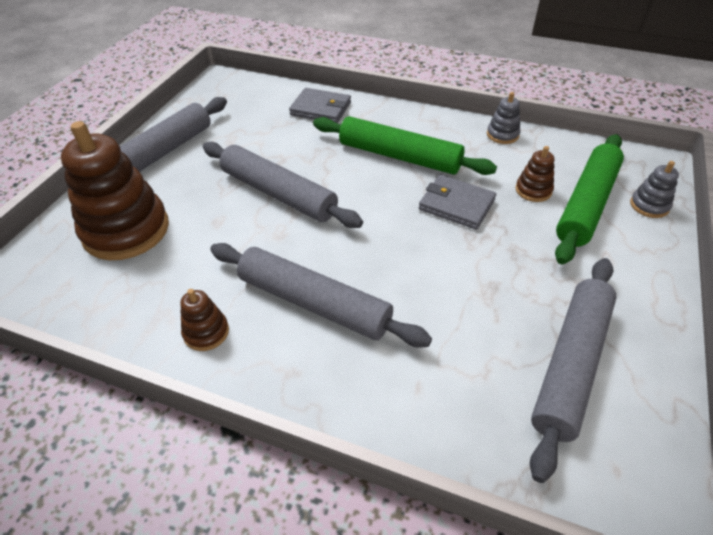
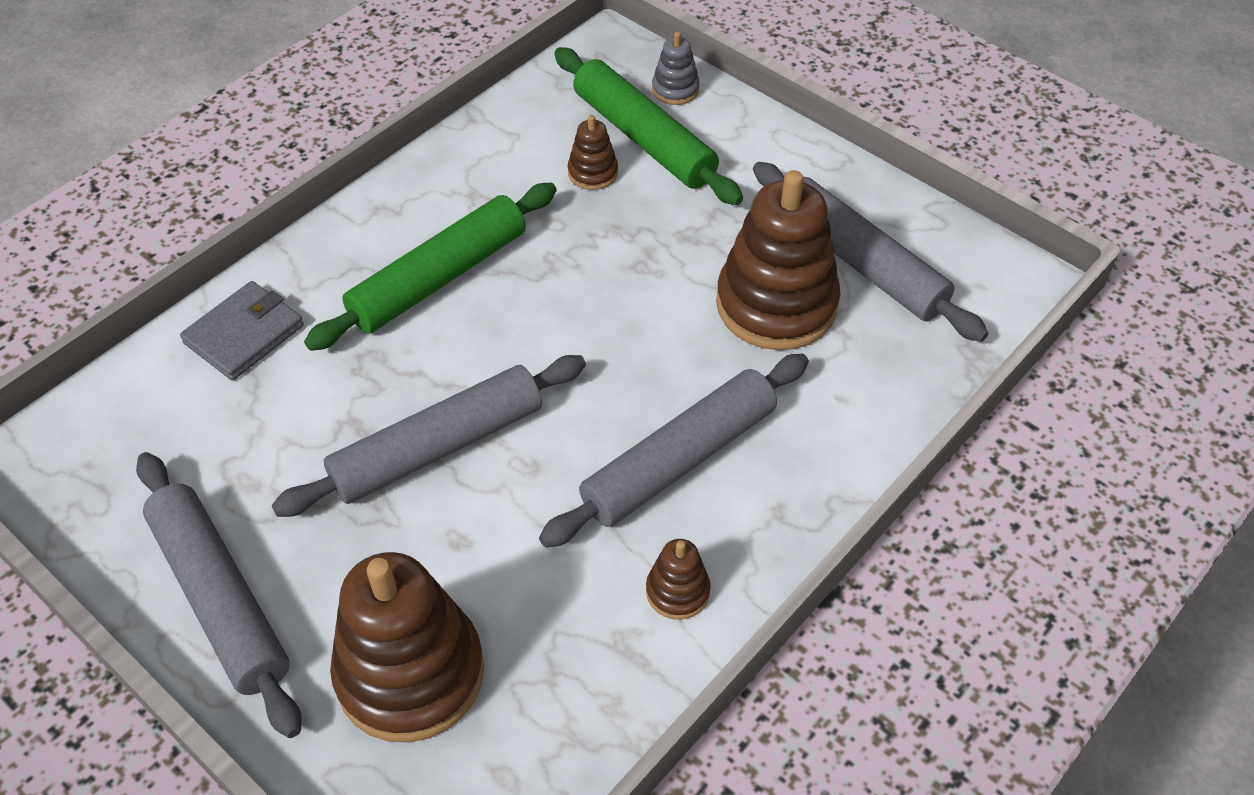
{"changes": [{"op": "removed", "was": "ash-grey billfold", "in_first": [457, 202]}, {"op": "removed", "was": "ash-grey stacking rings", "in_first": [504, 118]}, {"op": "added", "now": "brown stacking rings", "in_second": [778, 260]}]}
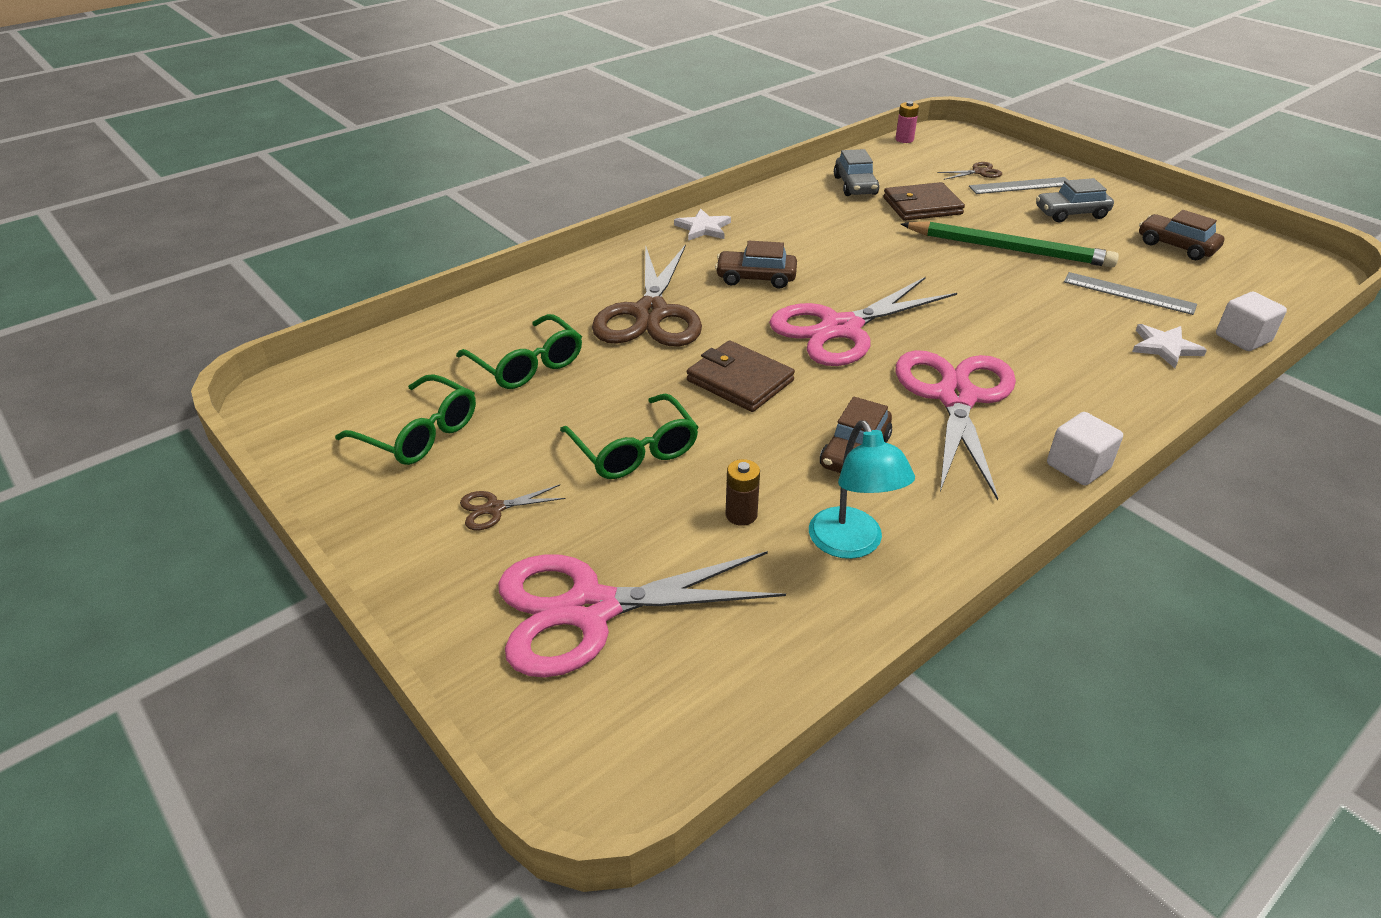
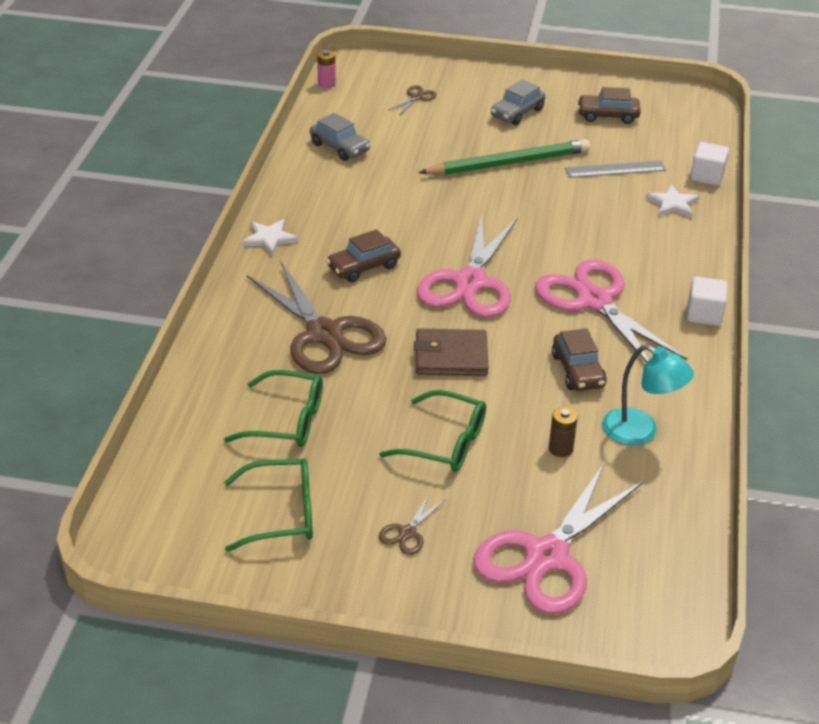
{"changes": [{"op": "removed", "was": "brown billfold", "in_first": [924, 201]}, {"op": "removed", "was": "ash-grey measuring stick", "in_first": [1018, 185]}]}
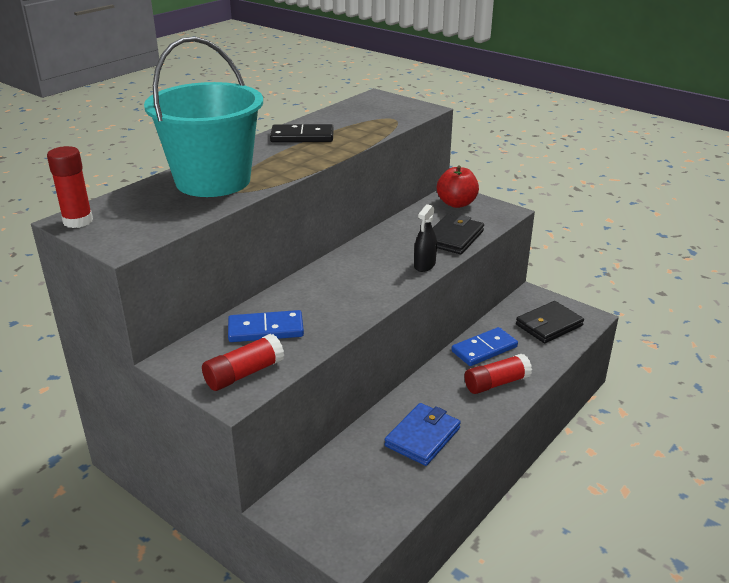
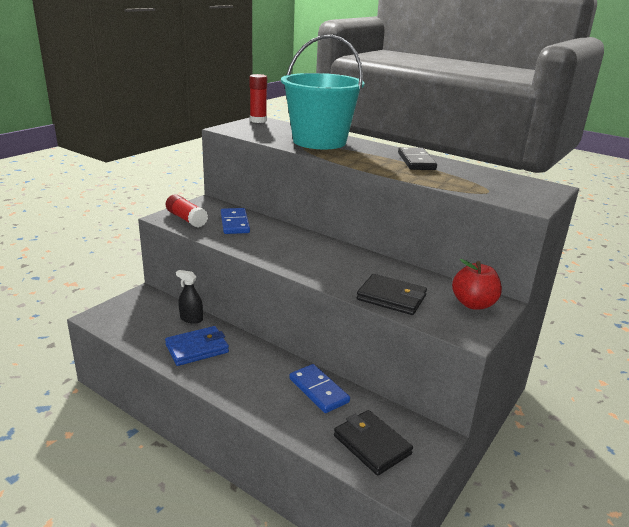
{"changes": [{"op": "removed", "was": "red glue", "in_first": [498, 374]}, {"op": "moved", "was": "ebony spray cleaner", "in_first": [425, 238], "in_second": [189, 297]}, {"op": "turned", "was": "royal blue billfold", "in_first": [423, 434], "in_second": [197, 346], "clockwise": -60}]}
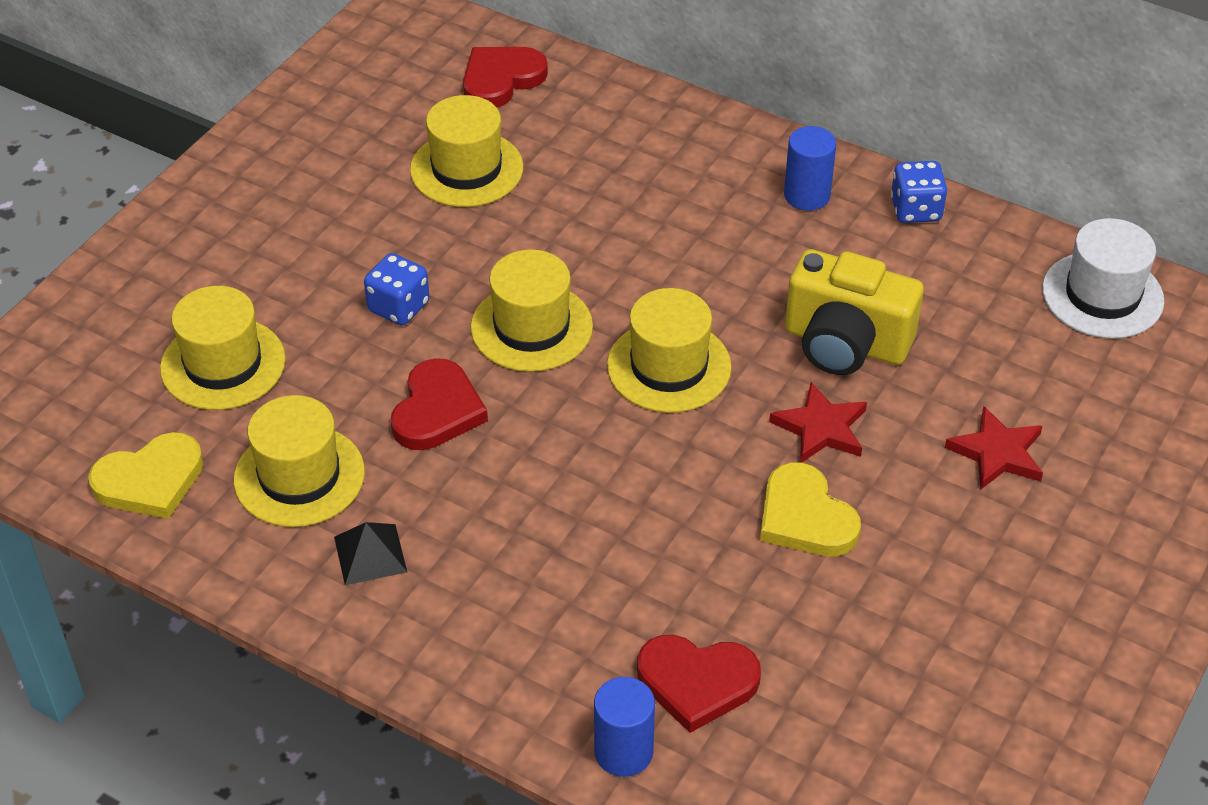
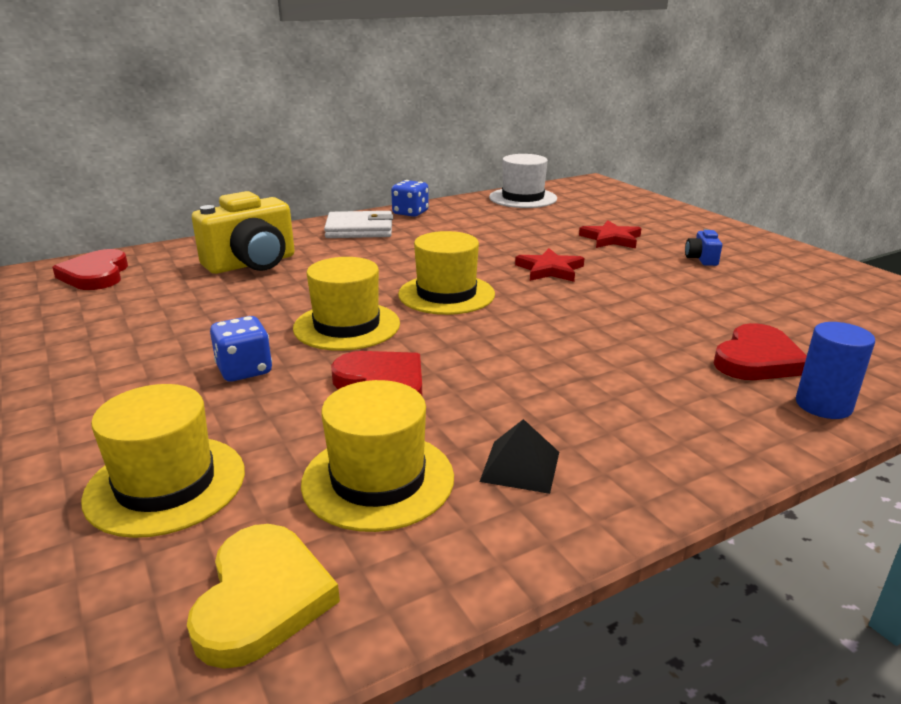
{"changes": [{"op": "removed", "was": "bright yellow top hat", "in_first": [466, 151]}, {"op": "removed", "was": "bright yellow heart shape", "in_first": [810, 509]}, {"op": "added", "now": "royal blue camera", "in_second": [703, 247]}, {"op": "moved", "was": "bright yellow camera", "in_first": [854, 312], "in_second": [243, 232]}, {"op": "replaced", "was": "royal blue solid cylinder", "now": "pure white billfold", "in_first": [810, 168], "in_second": [358, 224]}]}
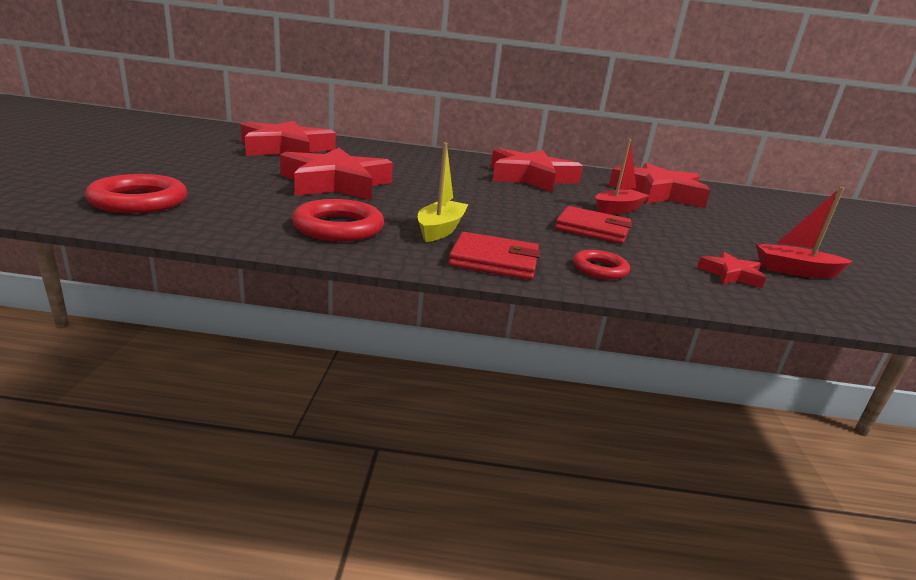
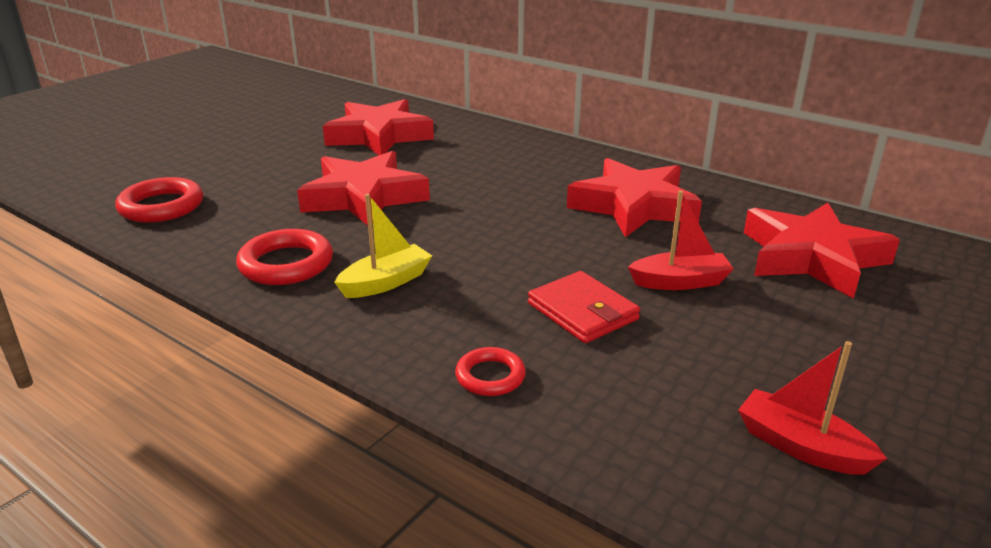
{"changes": [{"op": "removed", "was": "red billfold", "in_first": [494, 256]}, {"op": "removed", "was": "red five-pointed star", "in_first": [731, 270]}]}
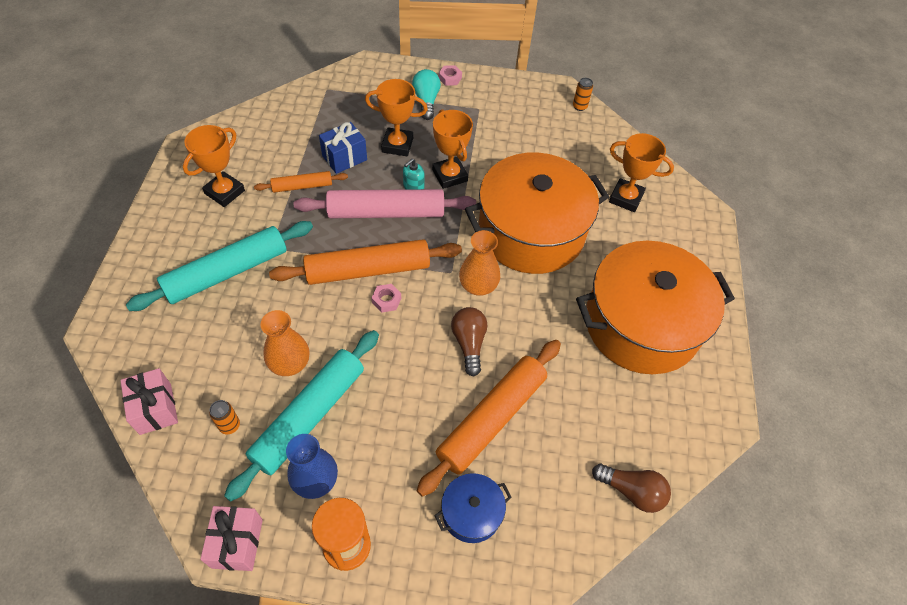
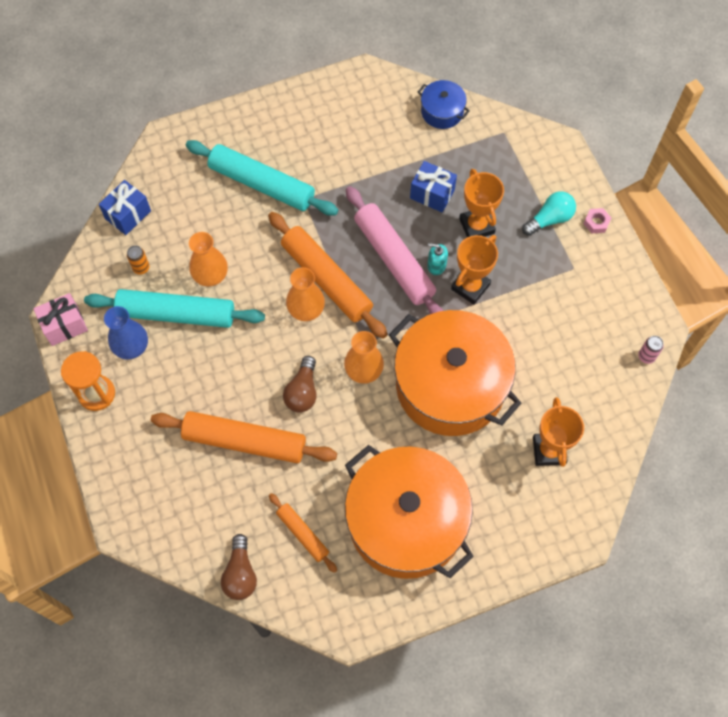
{"changes": [{"op": "removed", "was": "orange trophy", "in_first": [214, 166]}, {"op": "moved", "was": "orange pastry roller", "in_first": [301, 182], "in_second": [303, 533]}, {"op": "moved", "was": "royal blue pot", "in_first": [473, 508], "in_second": [444, 104]}, {"op": "replaced", "was": "rose-pink hexagon nut", "now": "orange tall vase", "in_first": [386, 298], "in_second": [305, 294]}, {"op": "recoloured", "was": "rose-pink present", "now": "royal blue present", "in_first": [149, 401], "in_second": [125, 207]}, {"op": "recoloured", "was": "orange soda can", "now": "rose-pink soda can", "in_first": [583, 94], "in_second": [651, 350]}, {"op": "turned", "was": "brown light bulb", "in_first": [469, 342], "in_second": [300, 384], "clockwise": 135}]}
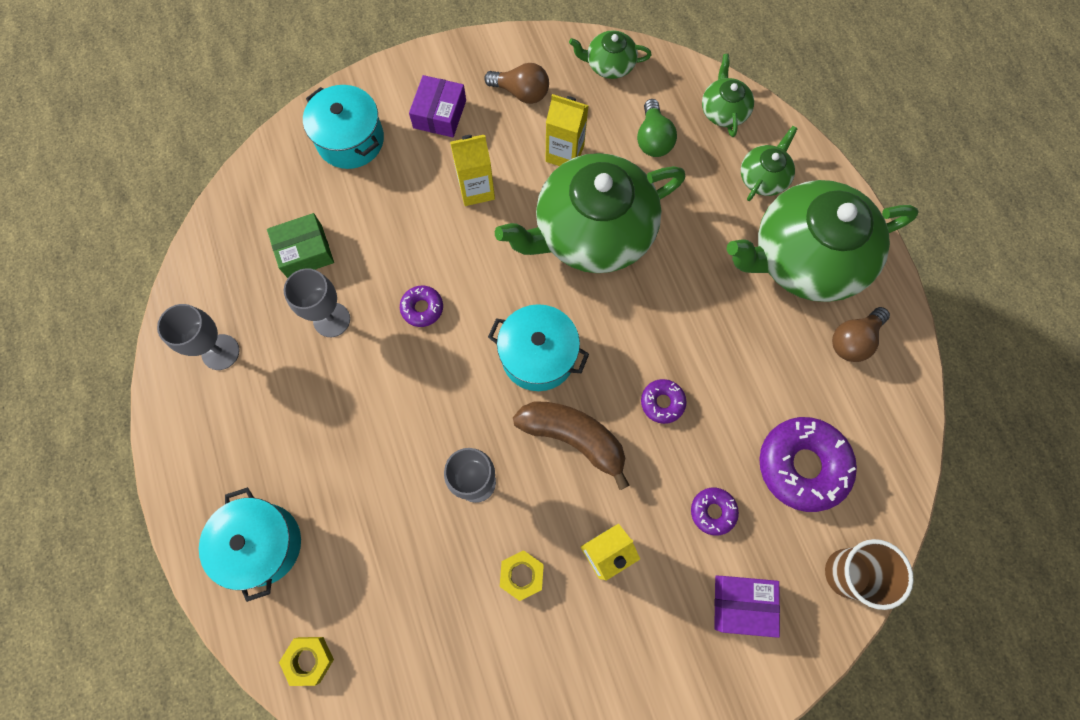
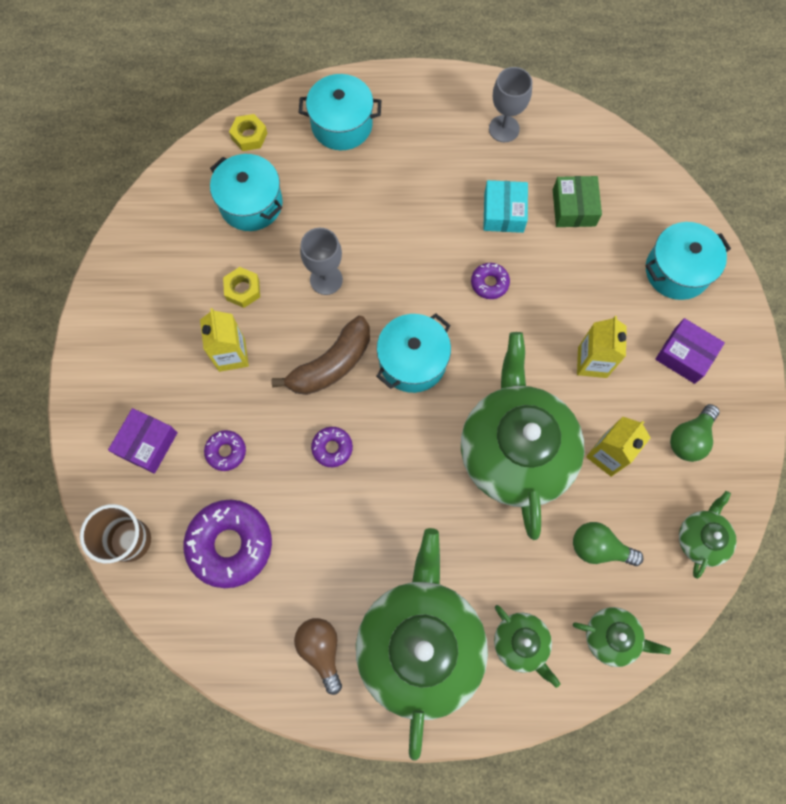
{"changes": [{"op": "added", "now": "teal pot", "in_second": [246, 192]}, {"op": "replaced", "was": "ash-grey chalice", "now": "teal box", "in_first": [317, 302], "in_second": [505, 206]}, {"op": "recoloured", "was": "brown light bulb", "now": "green light bulb", "in_first": [516, 83], "in_second": [694, 433]}]}
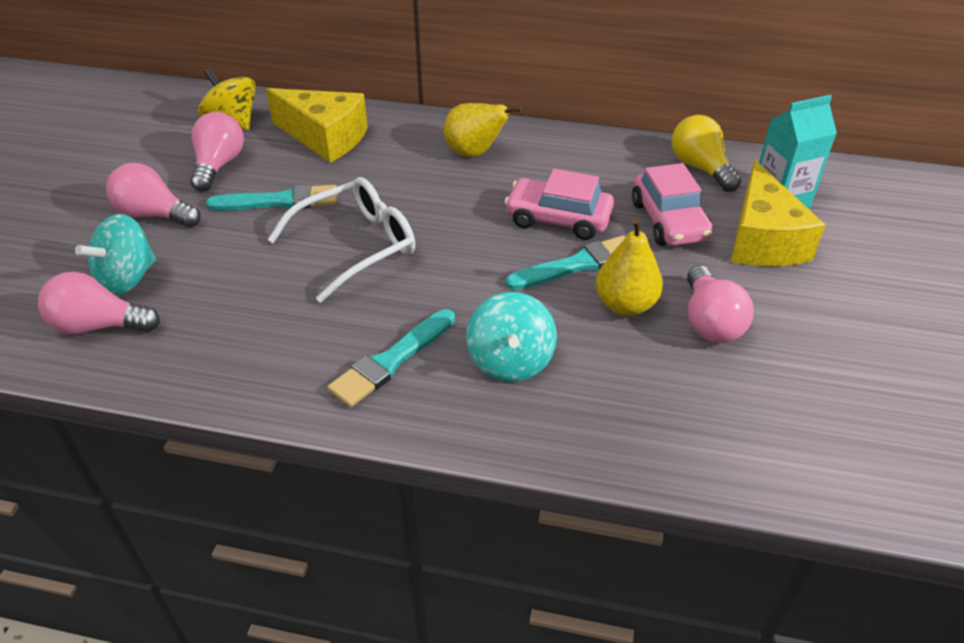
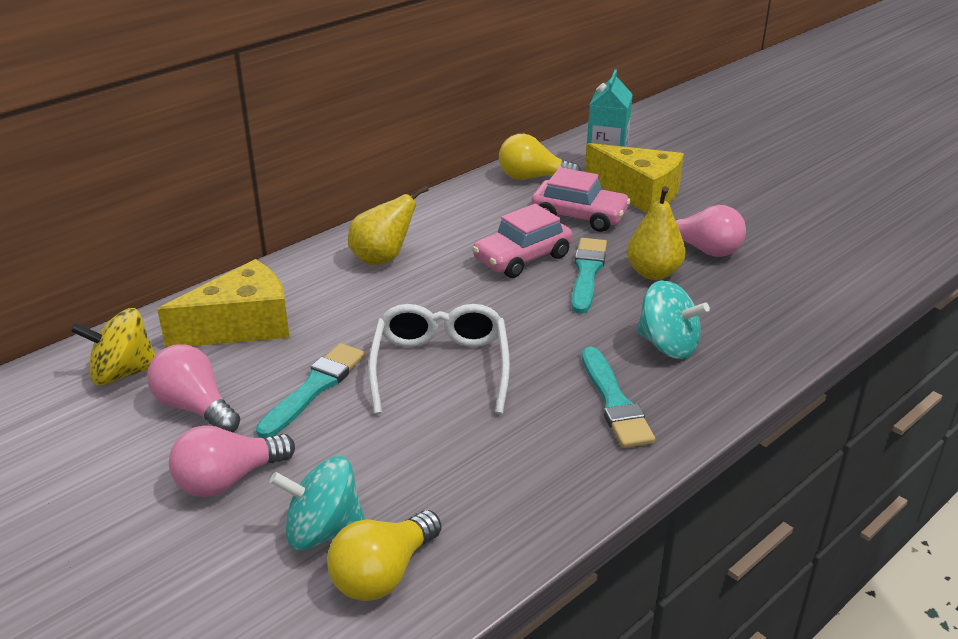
{"changes": [{"op": "recoloured", "was": "rose-pink light bulb", "now": "bright yellow light bulb", "in_first": [99, 303], "in_second": [384, 555]}, {"op": "turned", "was": "teal whirligig", "in_first": [116, 254], "in_second": [317, 503], "clockwise": 105}]}
